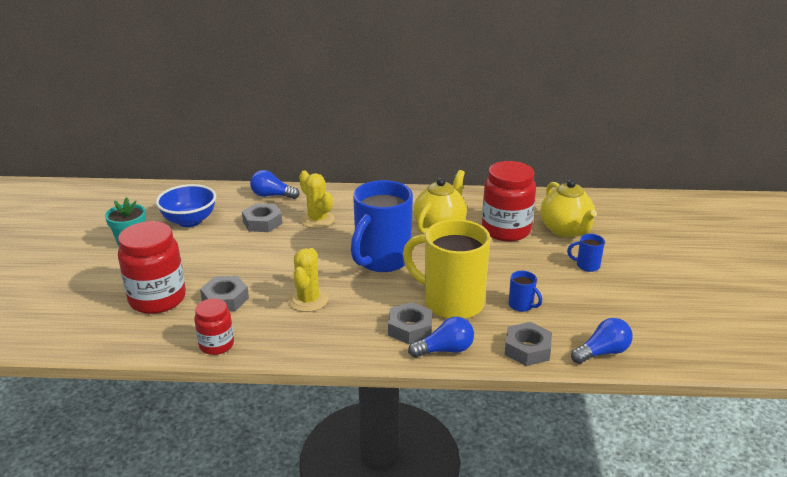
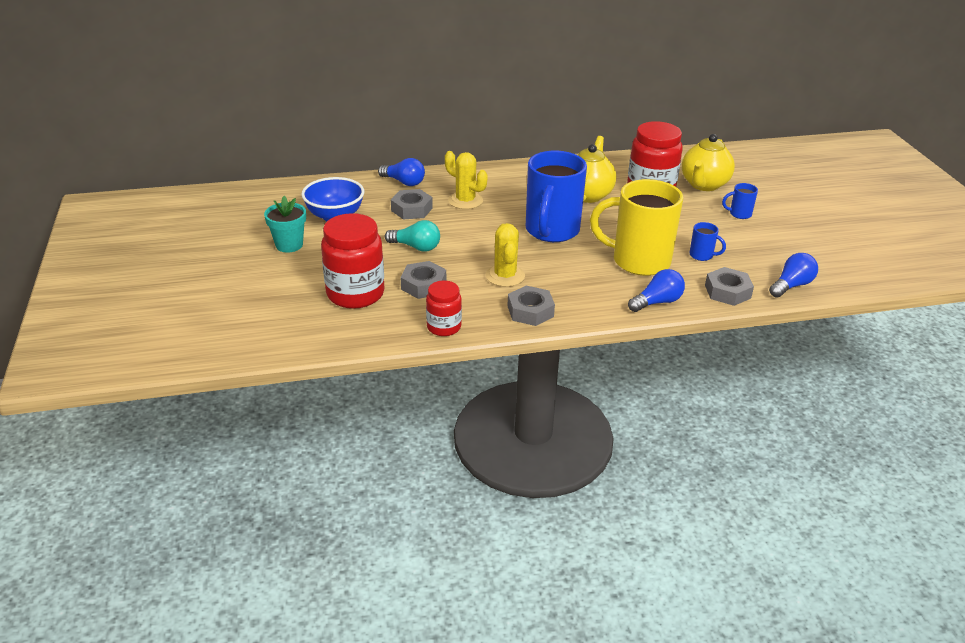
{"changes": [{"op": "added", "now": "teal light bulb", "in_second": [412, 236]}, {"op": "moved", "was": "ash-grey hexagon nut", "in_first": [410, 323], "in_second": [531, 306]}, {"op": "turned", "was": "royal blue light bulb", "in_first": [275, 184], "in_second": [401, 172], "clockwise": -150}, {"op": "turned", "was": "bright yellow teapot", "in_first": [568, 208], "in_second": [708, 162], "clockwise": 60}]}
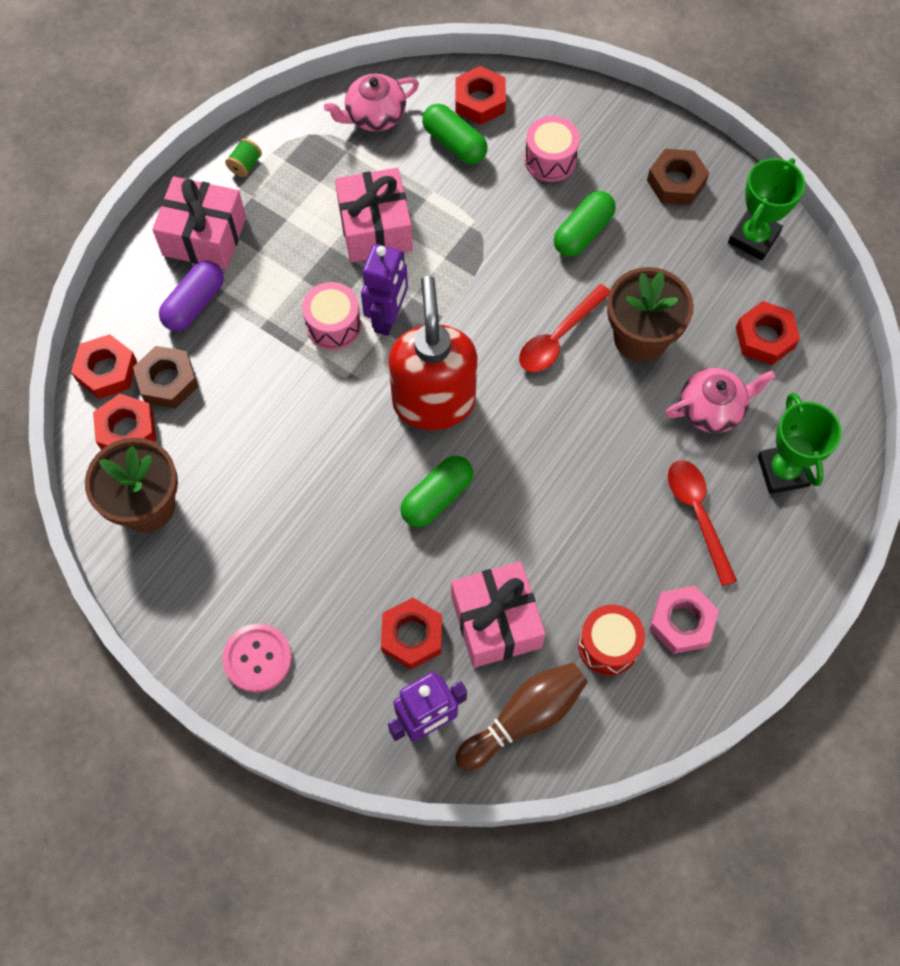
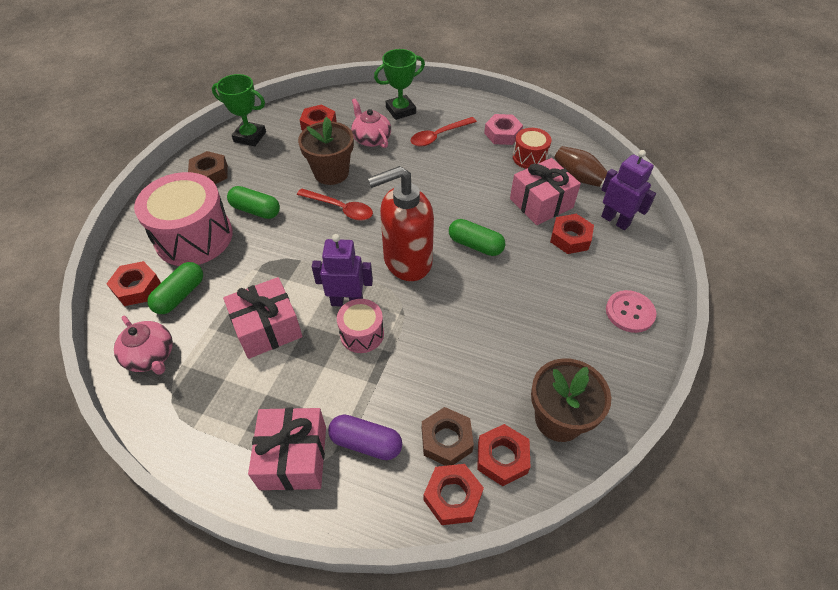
{"changes": [{"op": "removed", "was": "green bobbin", "in_first": [243, 157]}, {"op": "resized", "was": "rose-pink toy drum", "in_first": [552, 149], "in_second": [183, 219], "ratio": 1.95}]}
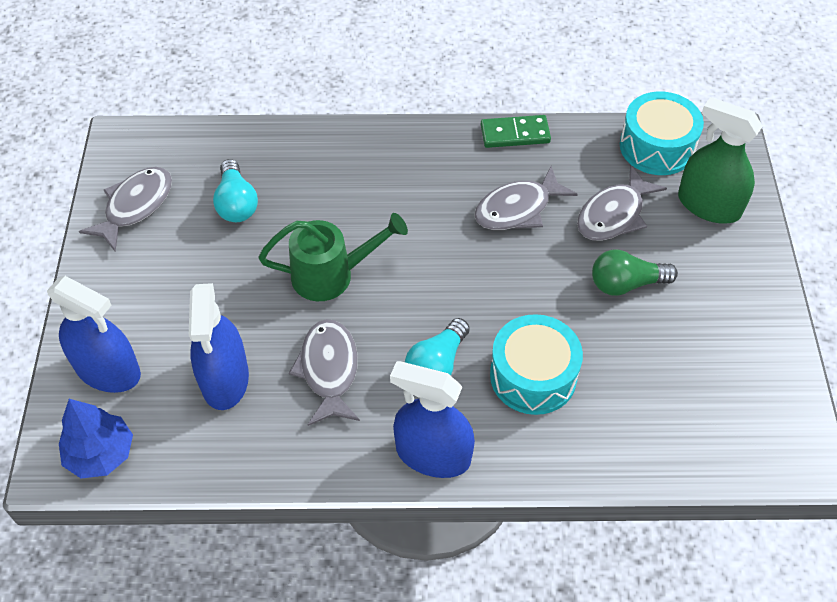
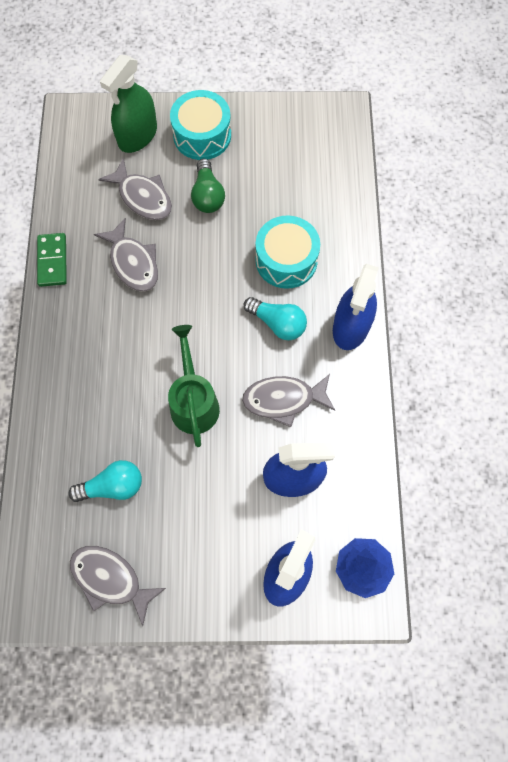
{"changes": [{"op": "moved", "was": "teal toy drum", "in_first": [662, 133], "in_second": [200, 125]}]}
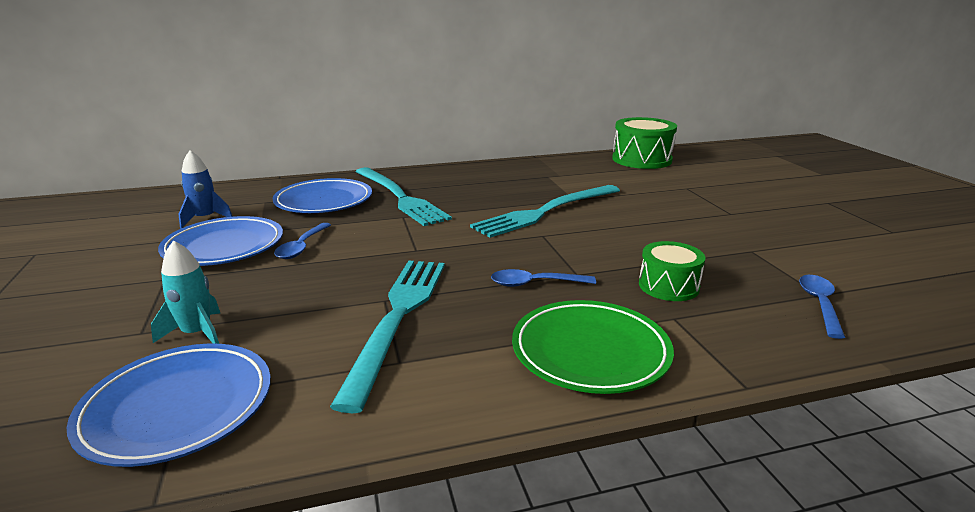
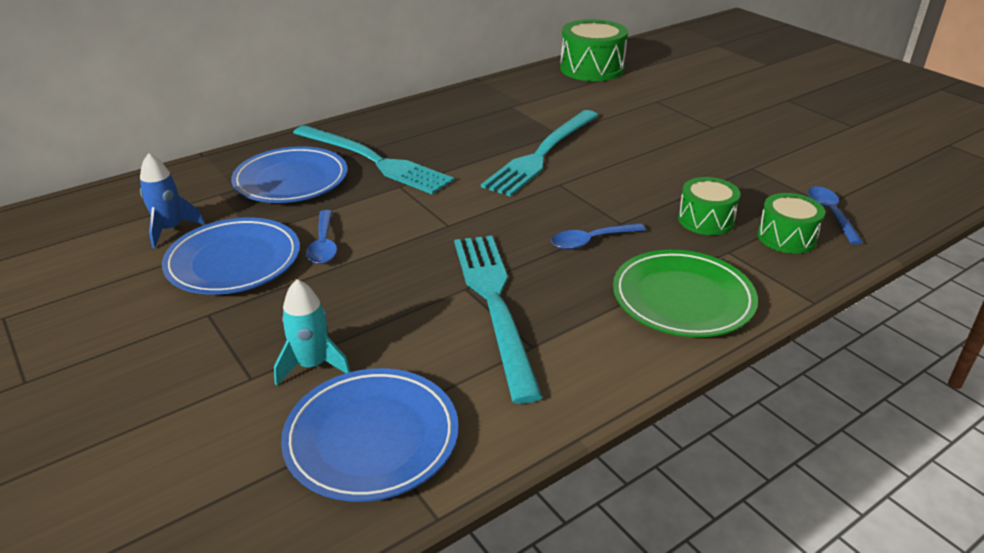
{"changes": [{"op": "added", "now": "green toy drum", "in_second": [791, 223]}]}
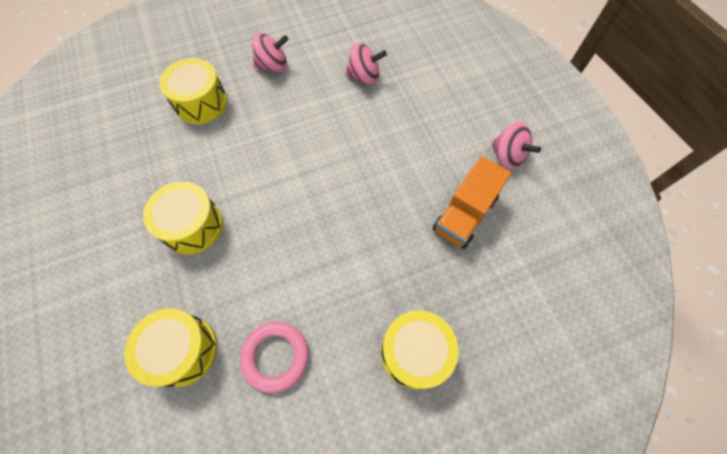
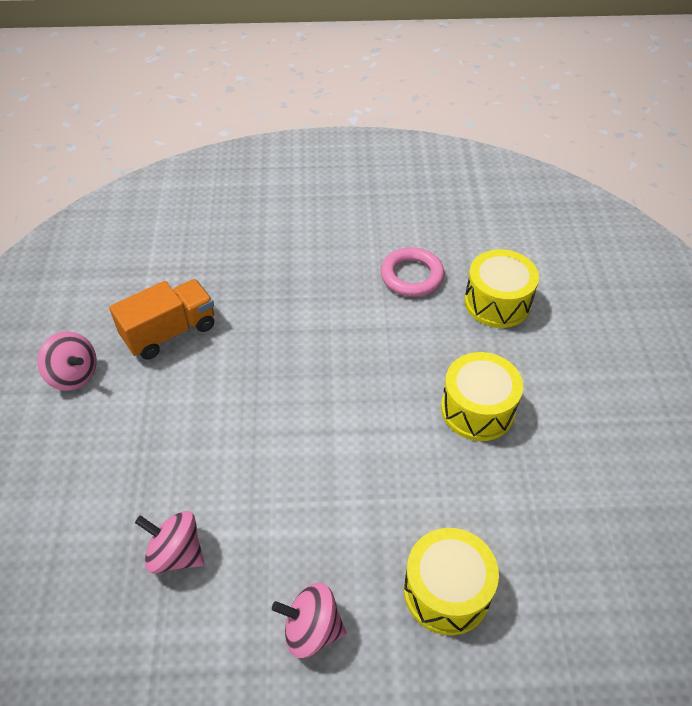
{"changes": [{"op": "removed", "was": "bright yellow toy drum", "in_first": [419, 349]}, {"op": "turned", "was": "rose-pink whirligig", "in_first": [516, 145], "in_second": [67, 361], "clockwise": 150}]}
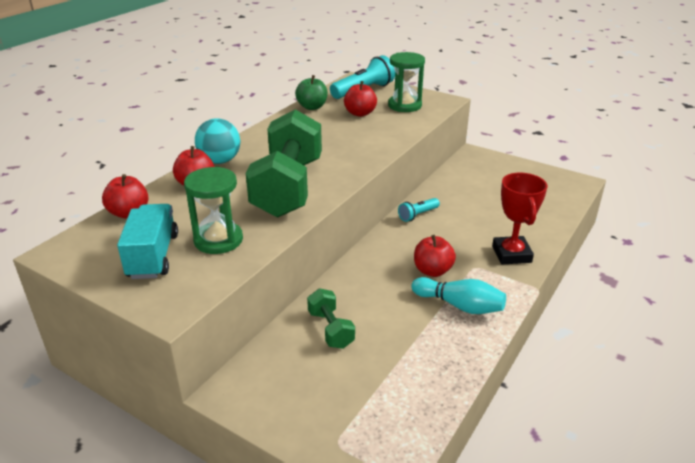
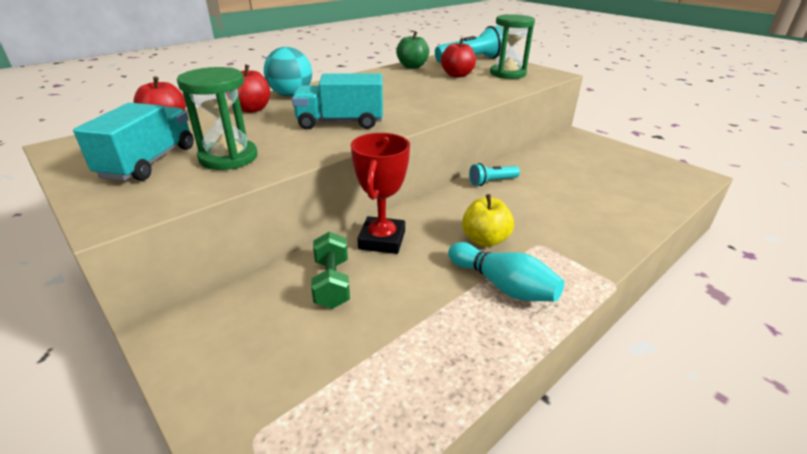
{"changes": [{"op": "moved", "was": "red trophy", "in_first": [519, 218], "in_second": [380, 193]}, {"op": "replaced", "was": "green dumbbell", "now": "teal lorry", "in_first": [284, 163], "in_second": [337, 101]}, {"op": "recoloured", "was": "red toy apple", "now": "bright yellow toy apple", "in_first": [435, 256], "in_second": [488, 220]}]}
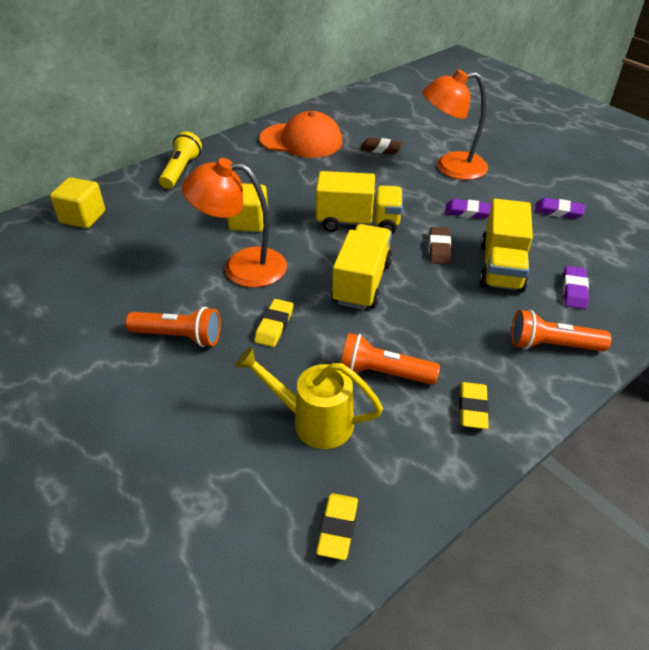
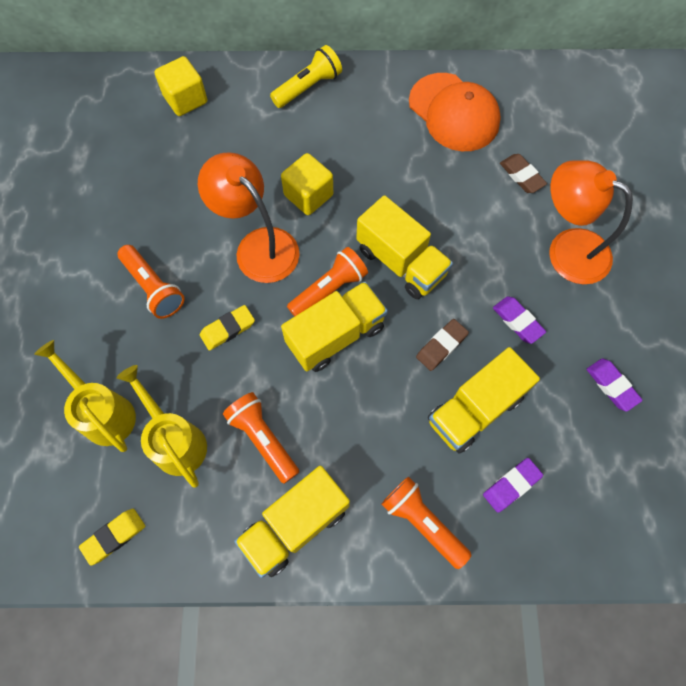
{"changes": [{"op": "added", "now": "bright yellow sprinkling can", "in_second": [85, 396]}, {"op": "added", "now": "orange pocket torch", "in_second": [327, 282]}, {"op": "replaced", "was": "bright yellow eraser", "now": "bright yellow lorry", "in_first": [474, 405], "in_second": [292, 522]}]}
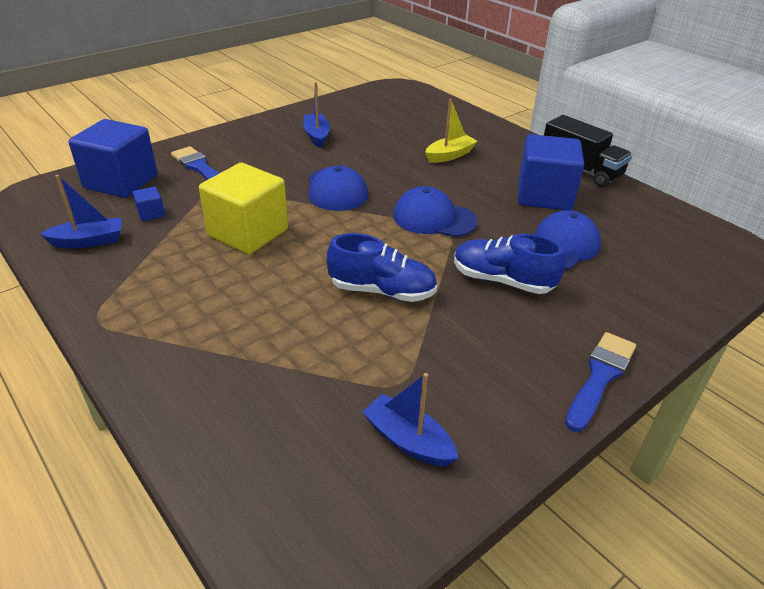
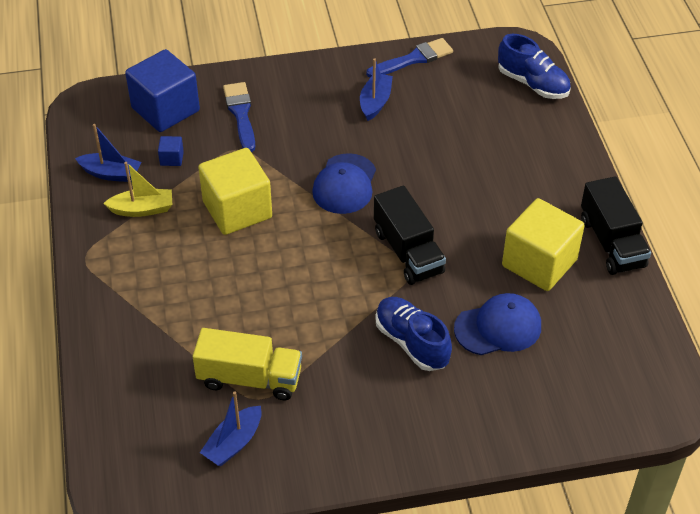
{"changes": [{"op": "added", "now": "bright yellow lorry", "in_second": [247, 364]}, {"op": "moved", "was": "royal blue shoe", "in_first": [382, 267], "in_second": [534, 66]}, {"op": "moved", "was": "bright yellow sailboat", "in_first": [451, 131], "in_second": [137, 189]}, {"op": "moved", "was": "royal blue paint brush", "in_first": [600, 382], "in_second": [409, 58]}, {"op": "replaced", "was": "royal blue peaked cap", "now": "ebony lorry", "in_first": [435, 211], "in_second": [410, 235]}, {"op": "recoloured", "was": "royal blue cube", "now": "bright yellow cube", "in_first": [551, 172], "in_second": [543, 244]}, {"op": "turned", "was": "royal blue sailboat", "in_first": [410, 419], "in_second": [231, 428], "clockwise": -120}]}
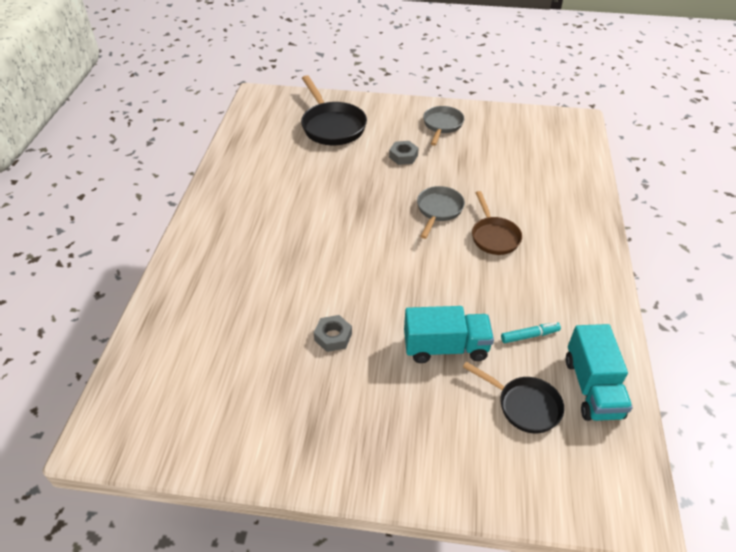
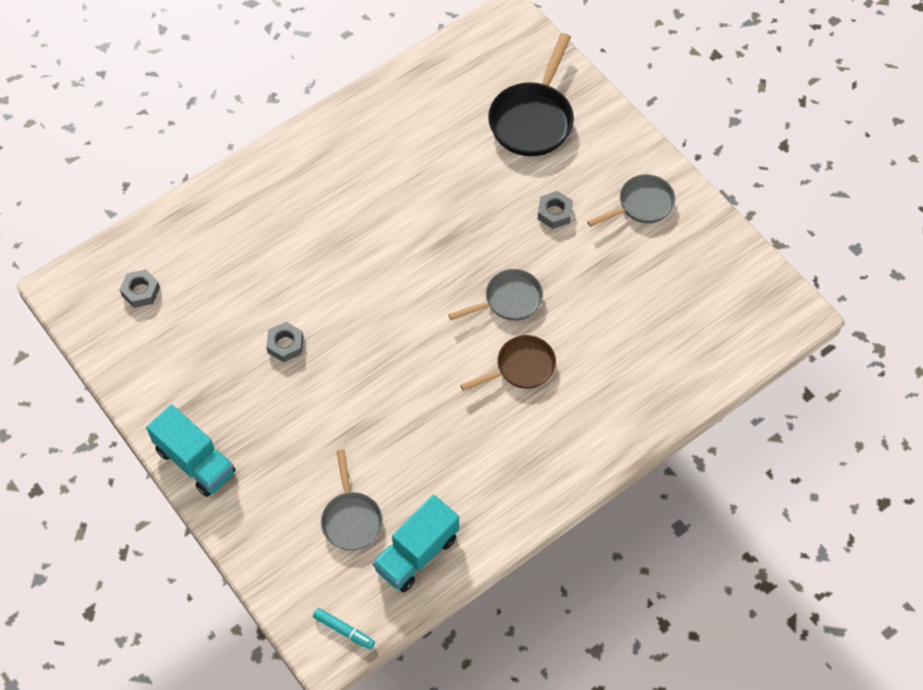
{"changes": [{"op": "added", "now": "ash-grey hexagon nut", "in_second": [139, 288]}, {"op": "moved", "was": "teal lorry", "in_first": [449, 334], "in_second": [190, 450]}, {"op": "moved", "was": "teal felt pen", "in_first": [531, 332], "in_second": [344, 629]}, {"op": "recoloured", "was": "ebony pan", "now": "ash-grey pan", "in_first": [513, 397], "in_second": [352, 500]}, {"op": "turned", "was": "brown pan", "in_first": [497, 223], "in_second": [508, 363], "clockwise": -150}]}
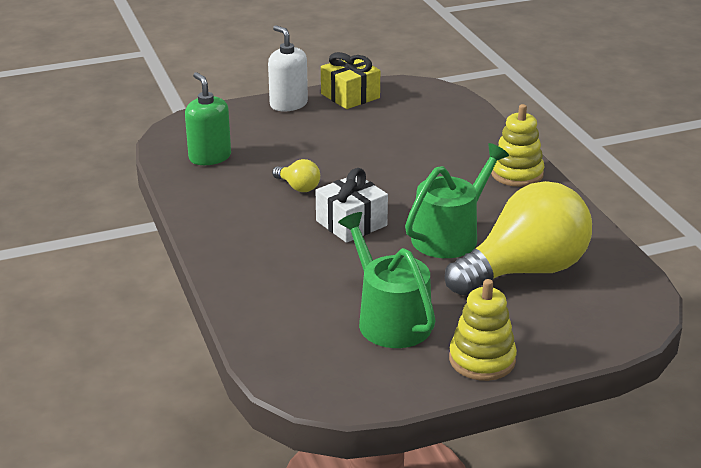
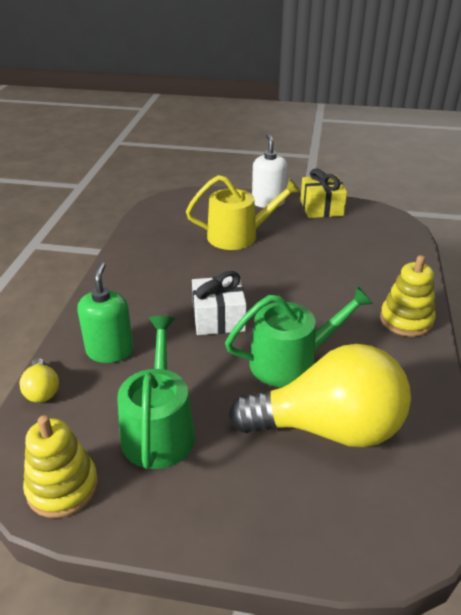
{"changes": [{"op": "added", "now": "bright yellow sprinkling can", "in_second": [243, 212]}, {"op": "moved", "was": "green soap pump", "in_first": [208, 118], "in_second": [105, 312]}, {"op": "moved", "was": "bright yellow light bulb", "in_first": [296, 175], "in_second": [39, 380]}, {"op": "moved", "was": "bright yellow stacking rings", "in_first": [483, 330], "in_second": [60, 466]}]}
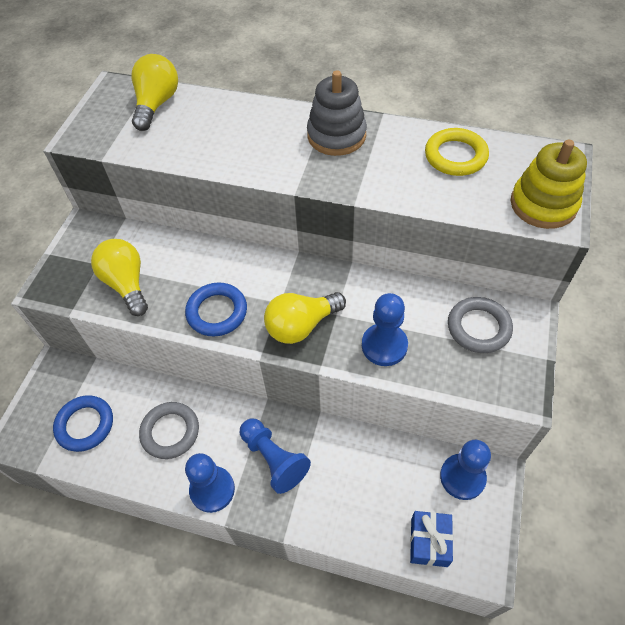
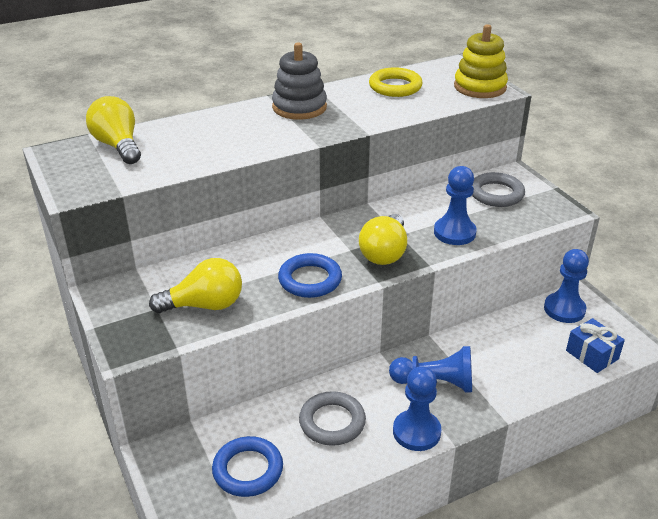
{"changes": [{"op": "turned", "was": "bright yellow light bulb", "in_first": [119, 277], "in_second": [195, 285], "clockwise": 150}]}
